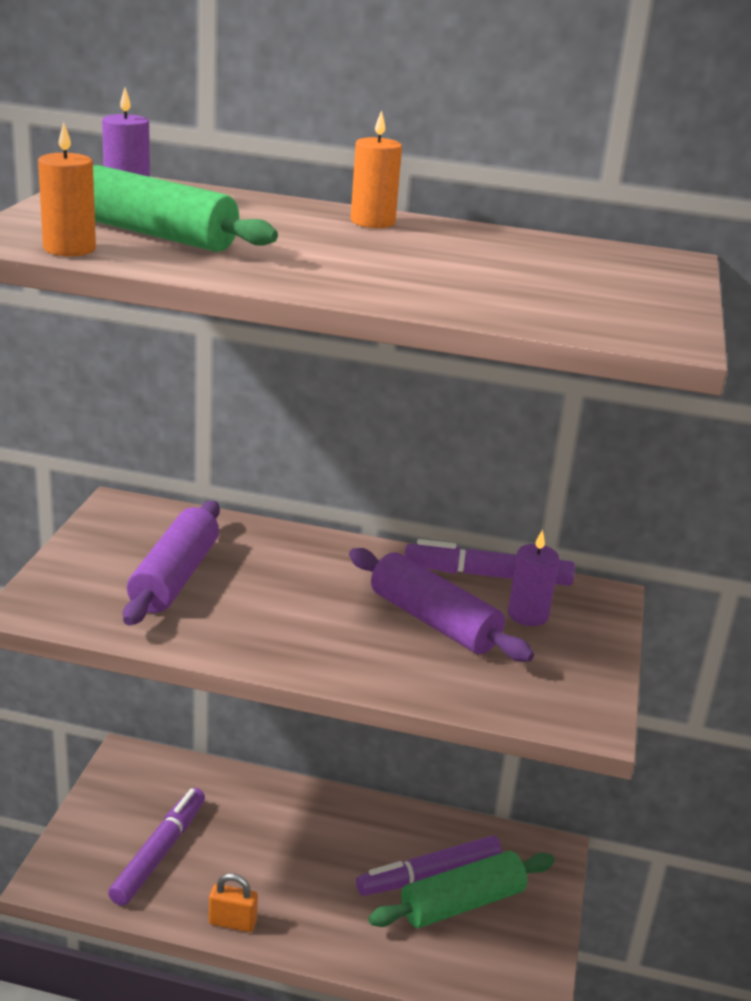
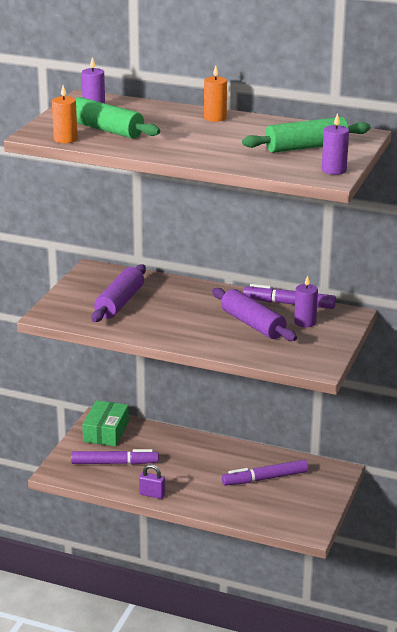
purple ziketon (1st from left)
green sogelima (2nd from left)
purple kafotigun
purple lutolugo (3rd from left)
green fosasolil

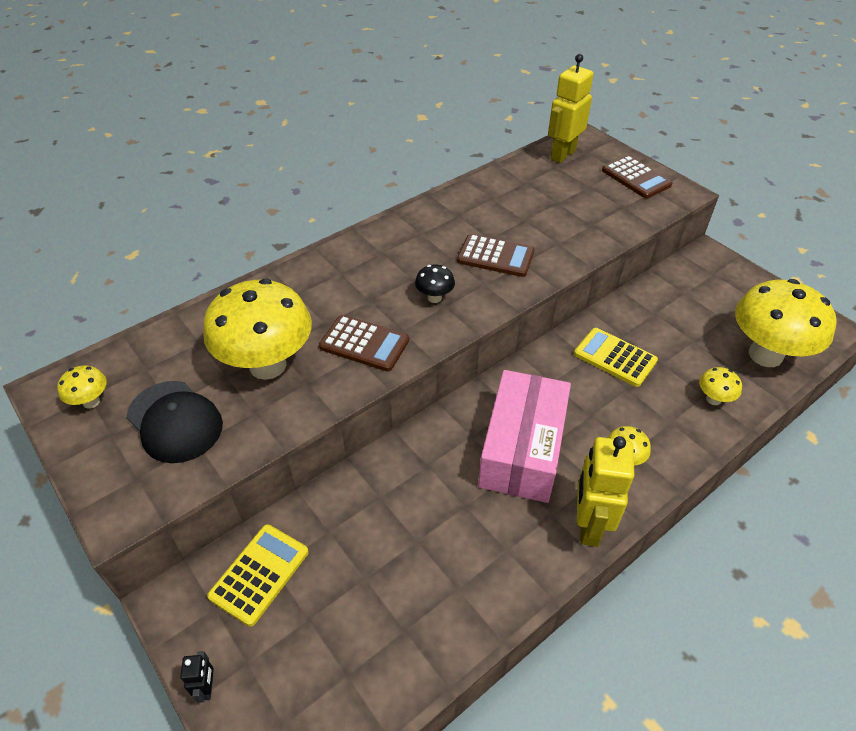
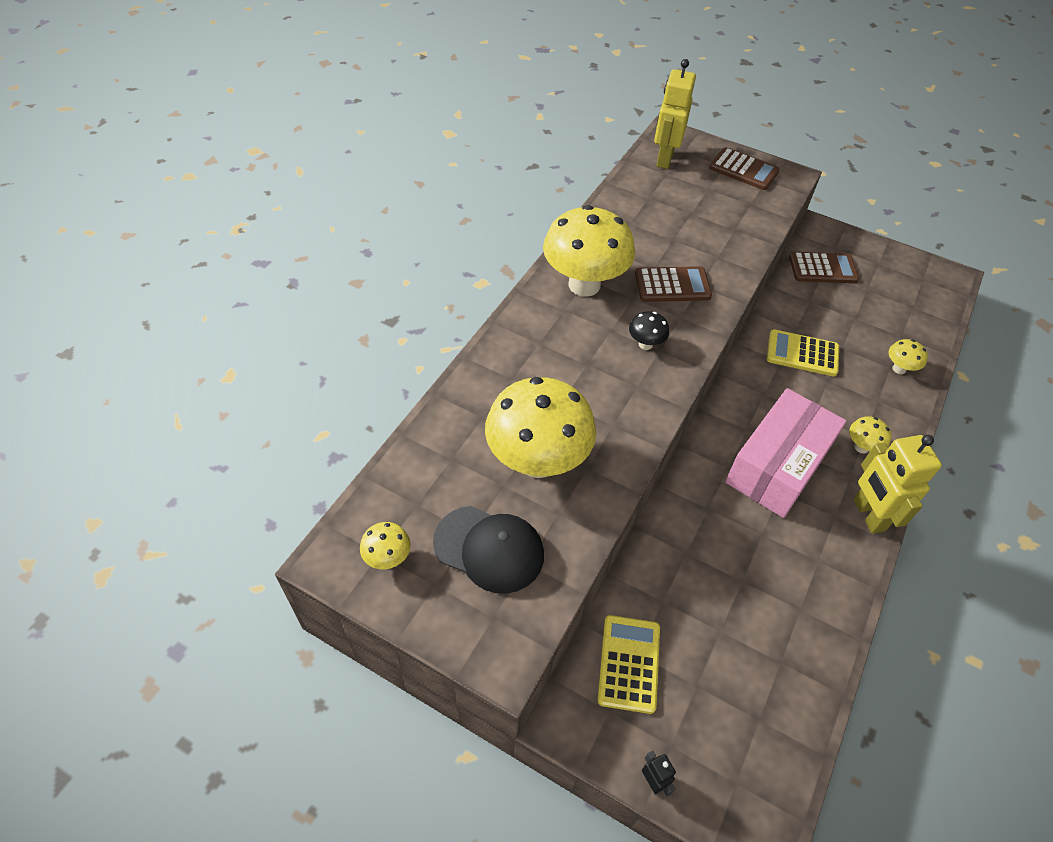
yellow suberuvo (3rd from left)
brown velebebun (3rd from left)
pink fosasolil

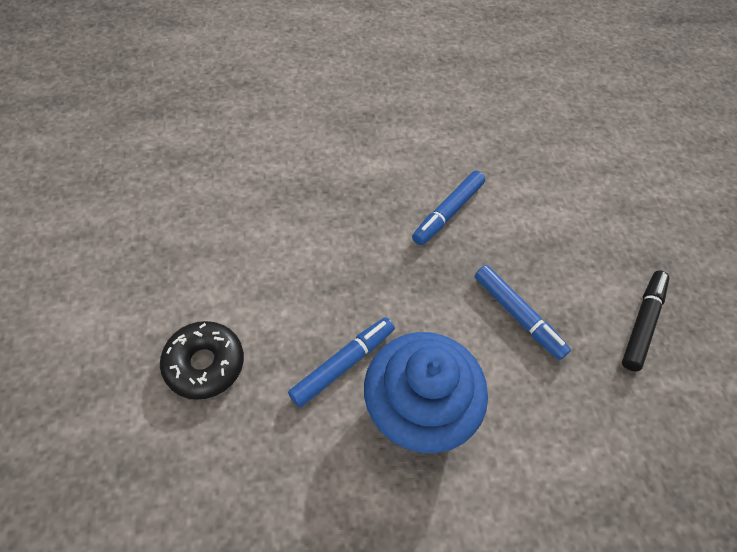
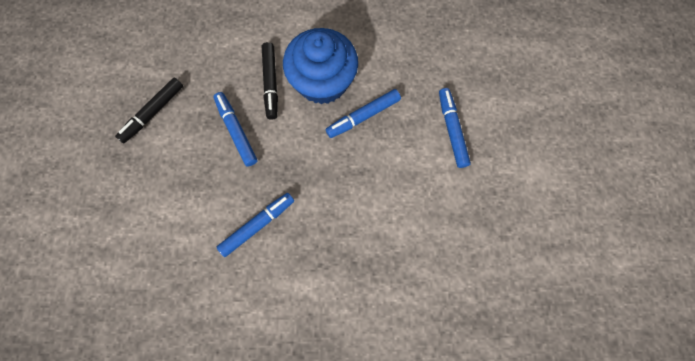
blue ziketon (4th from left)
black ziketon (2nd from left)

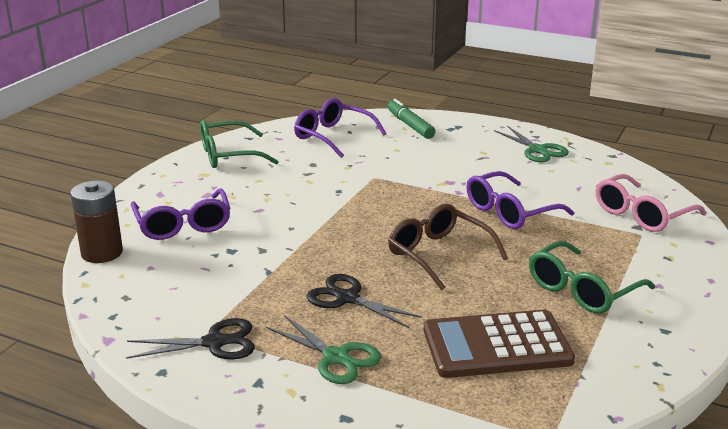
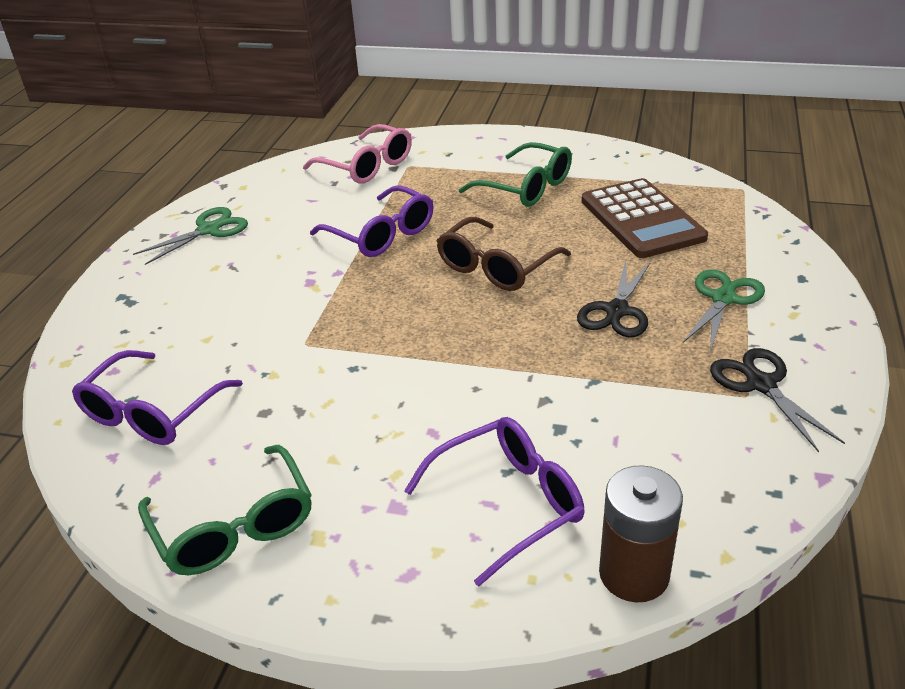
green ziketon

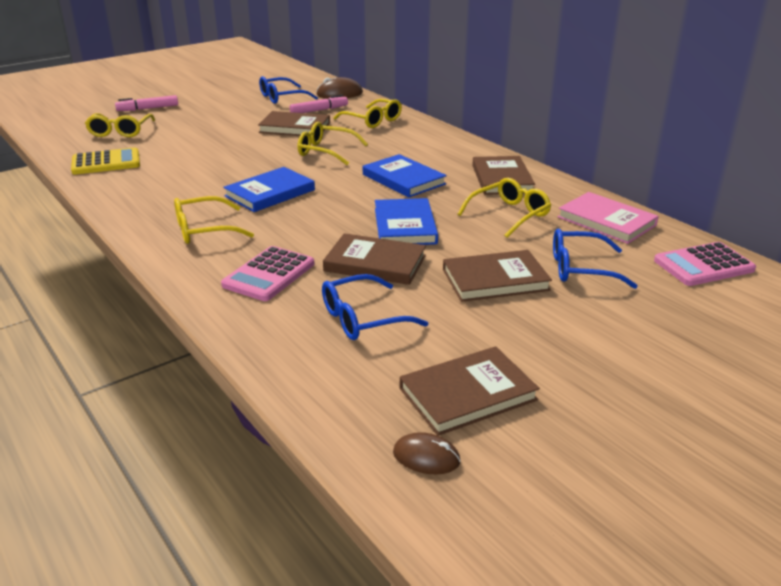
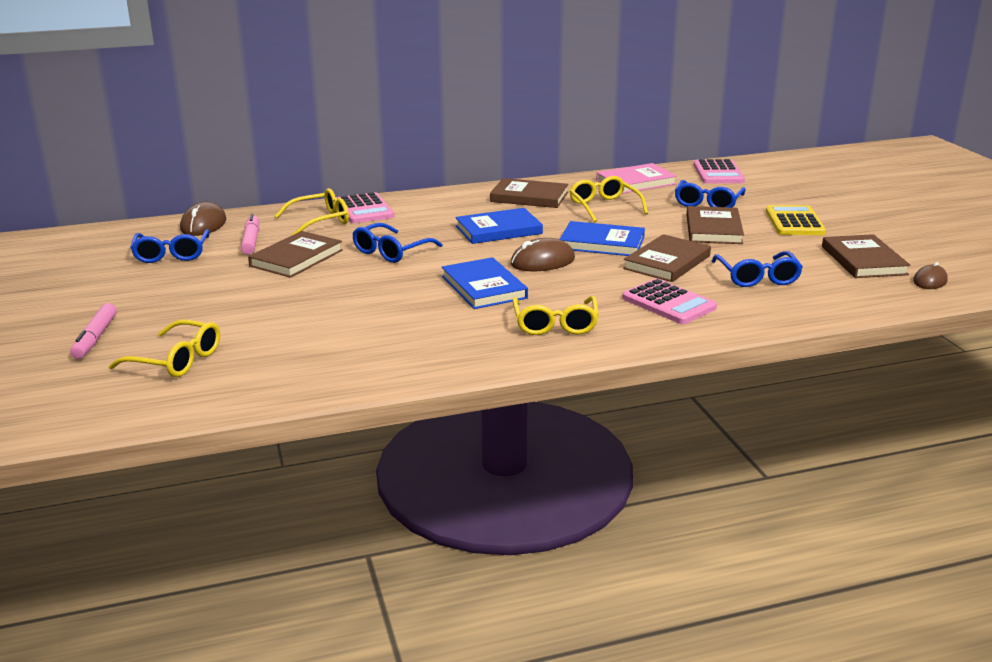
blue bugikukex (2nd from left)
yellow velebebun
pink velebebun (1st from left)
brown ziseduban (2nd from left)

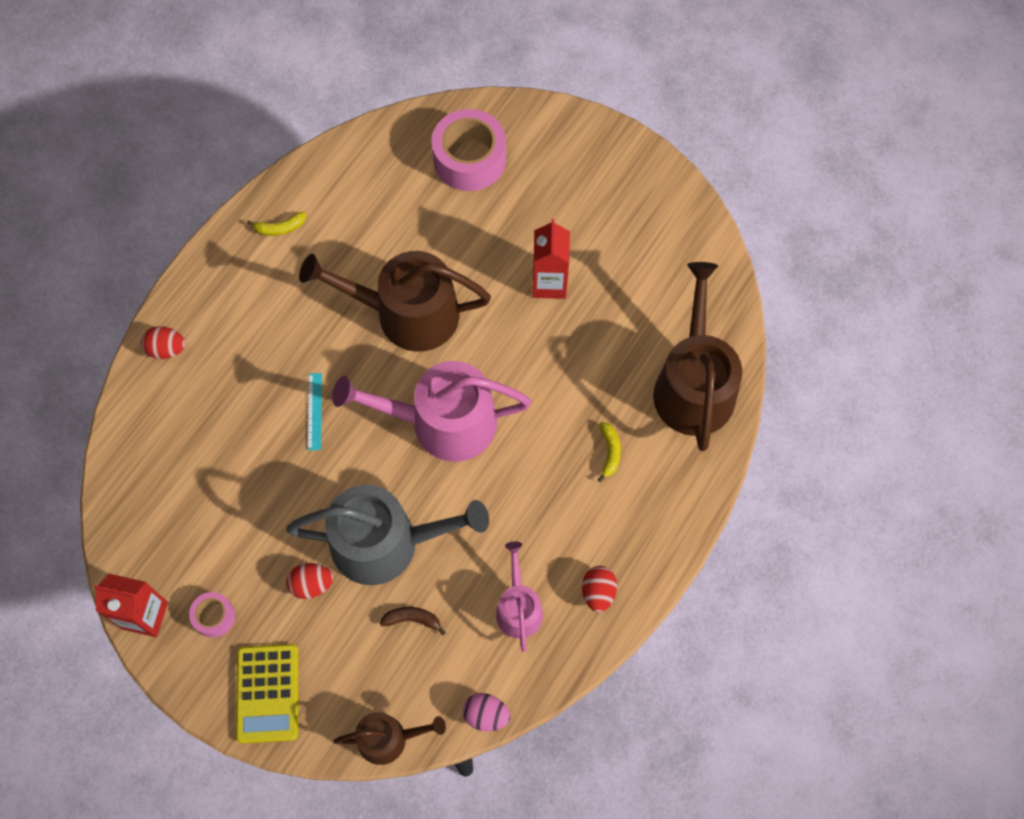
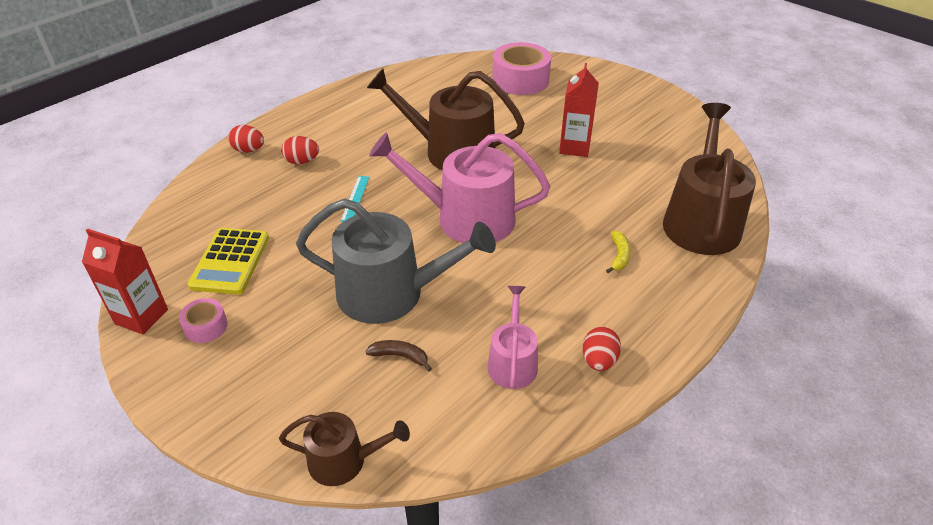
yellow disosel (1st from left in the first image)
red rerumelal (2nd from left)
yellow velebebun
pink rerumelal

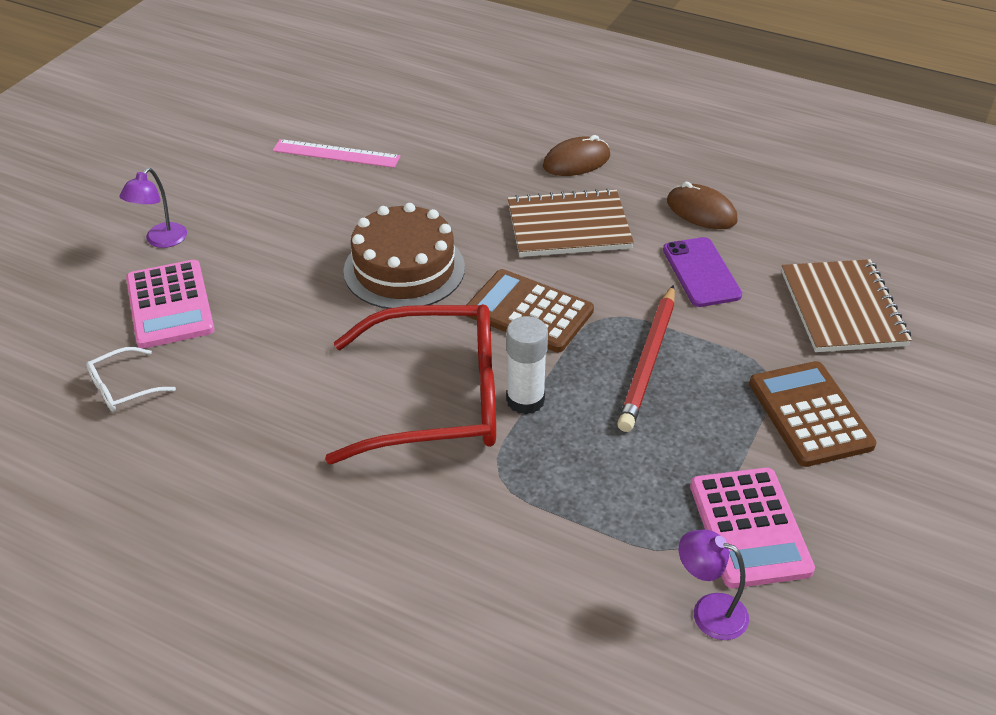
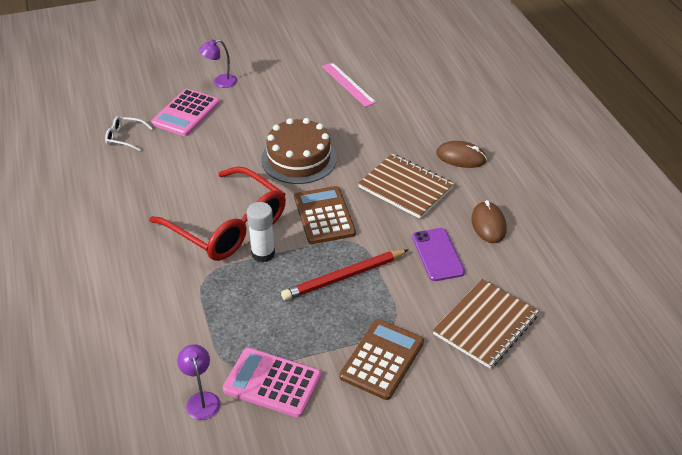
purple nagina
pink velebebun (2nd from left)

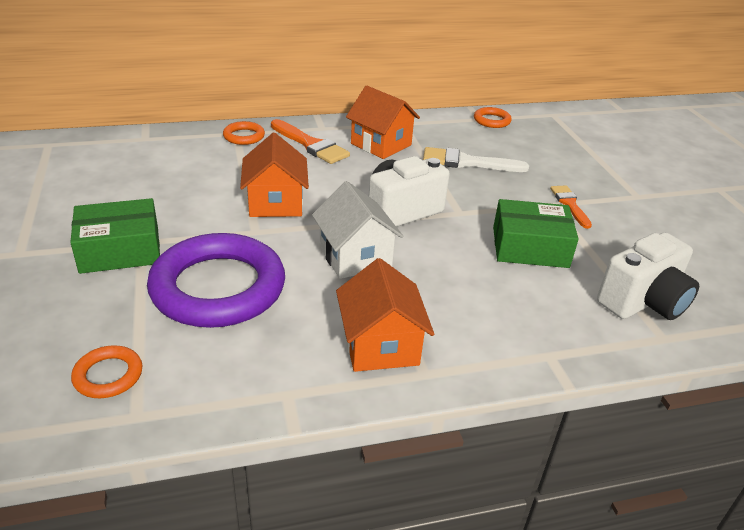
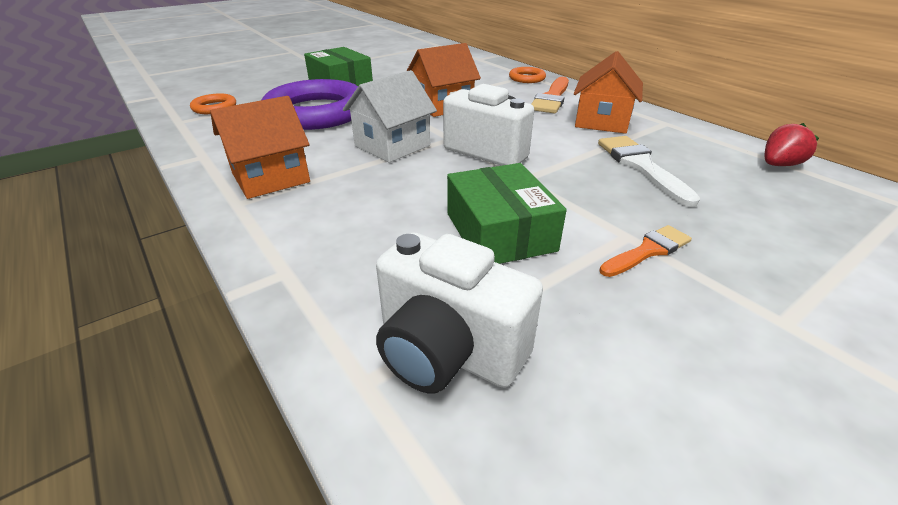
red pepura

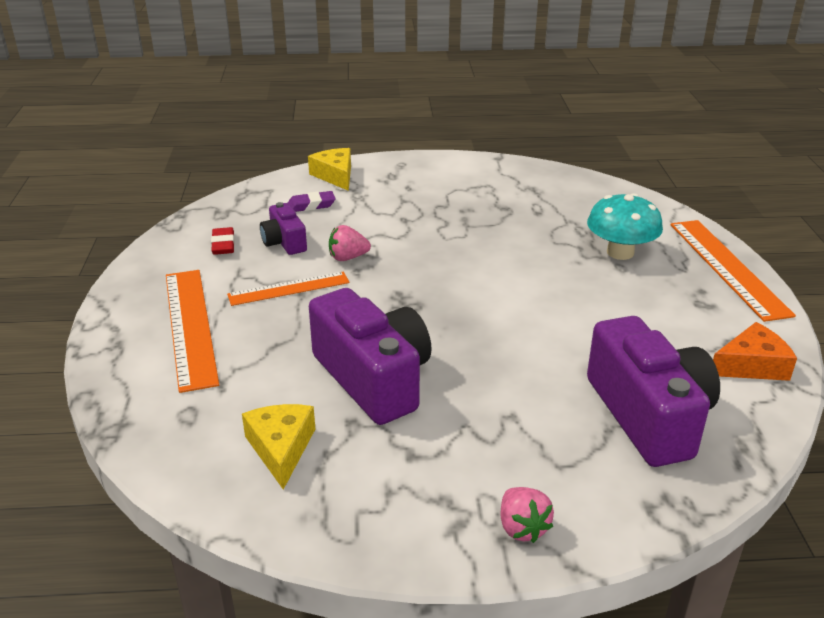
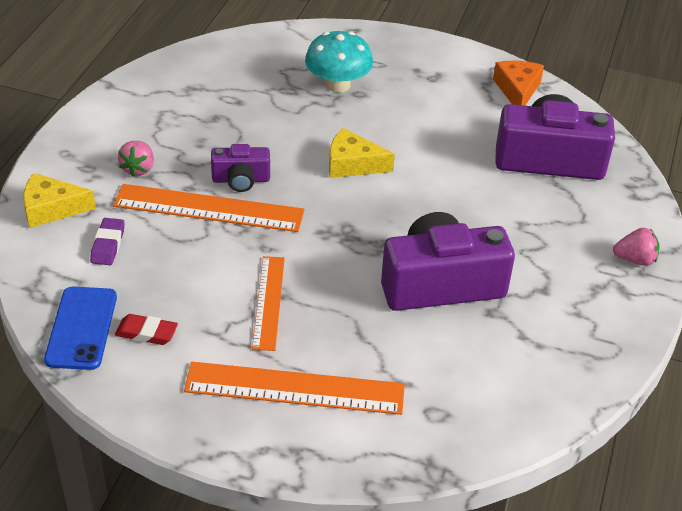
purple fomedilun (1st from left)
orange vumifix (1st from left)
pink pepura (1st from left)
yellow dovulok (2nd from left)
blue nagina

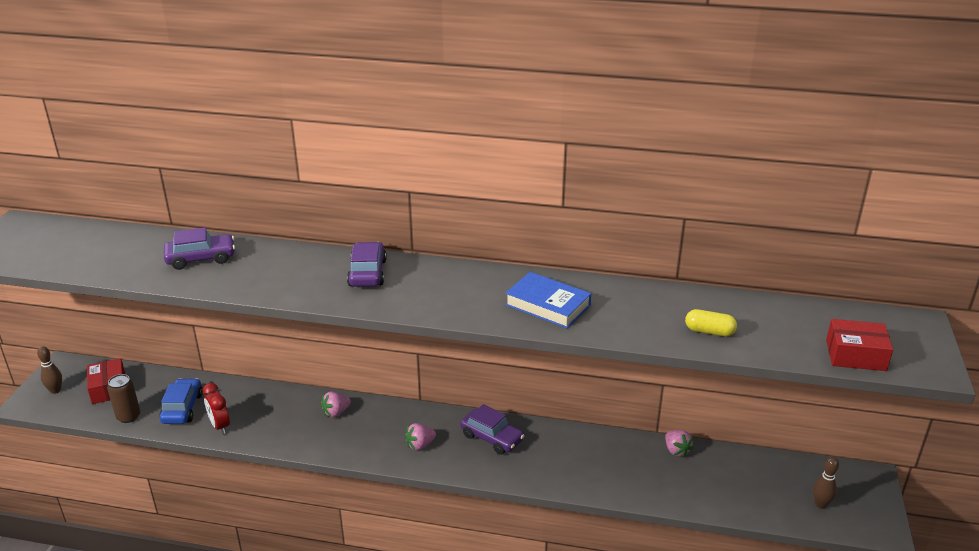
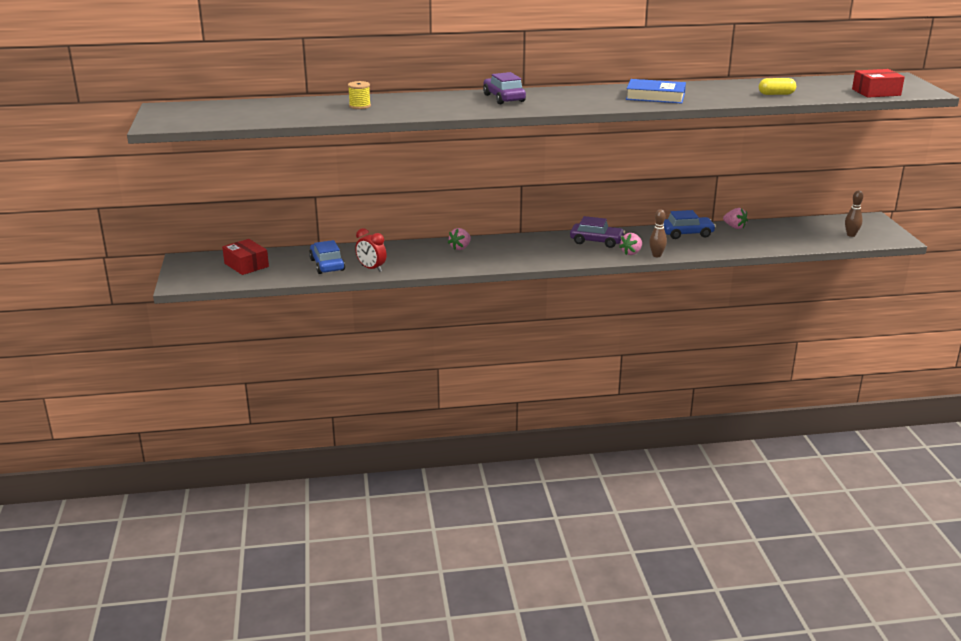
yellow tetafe
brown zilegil (1st from left)
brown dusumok
pink pepura (2nd from left)
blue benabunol (2nd from left)

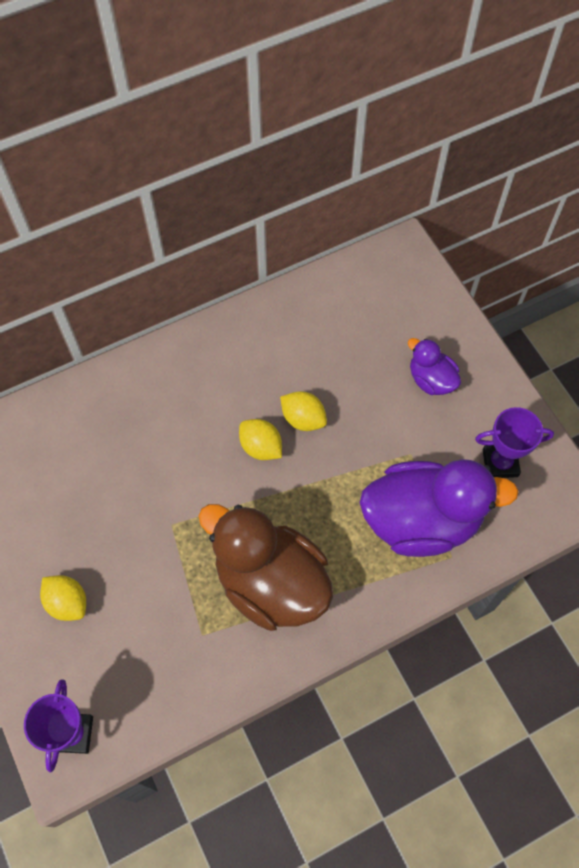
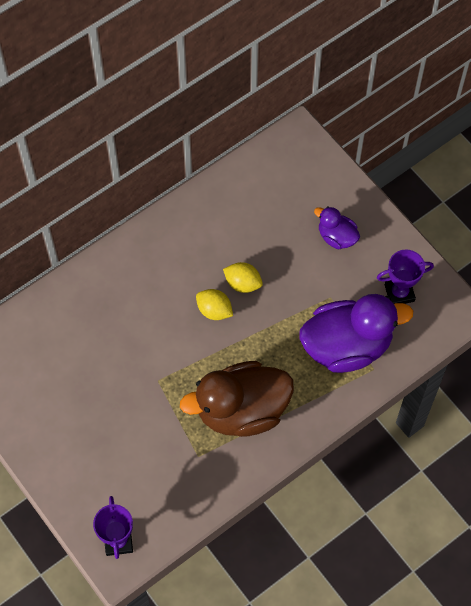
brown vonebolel
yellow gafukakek (1st from left in the first image)

